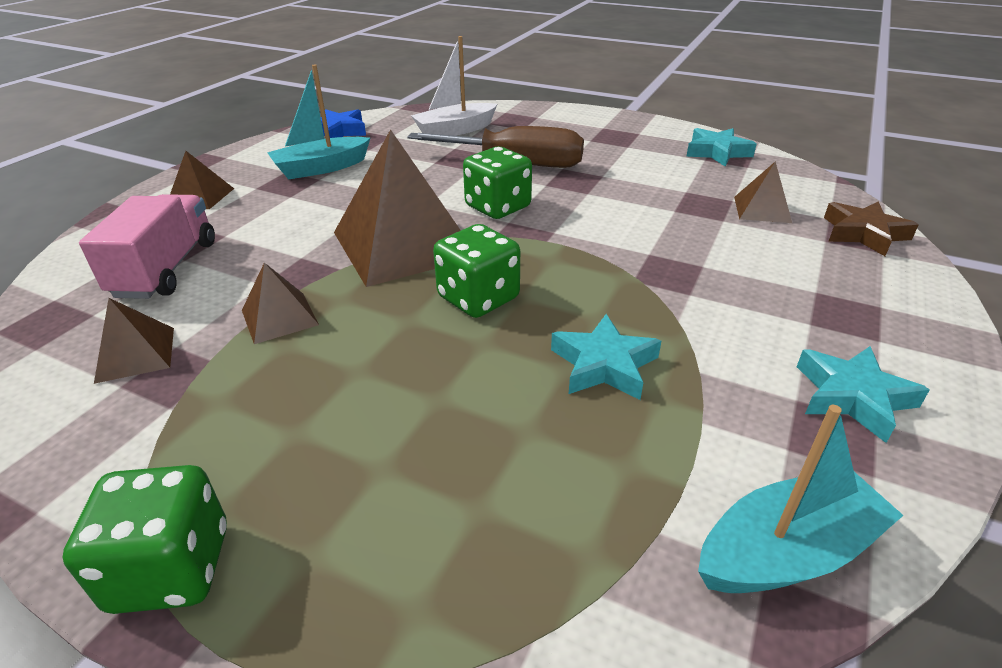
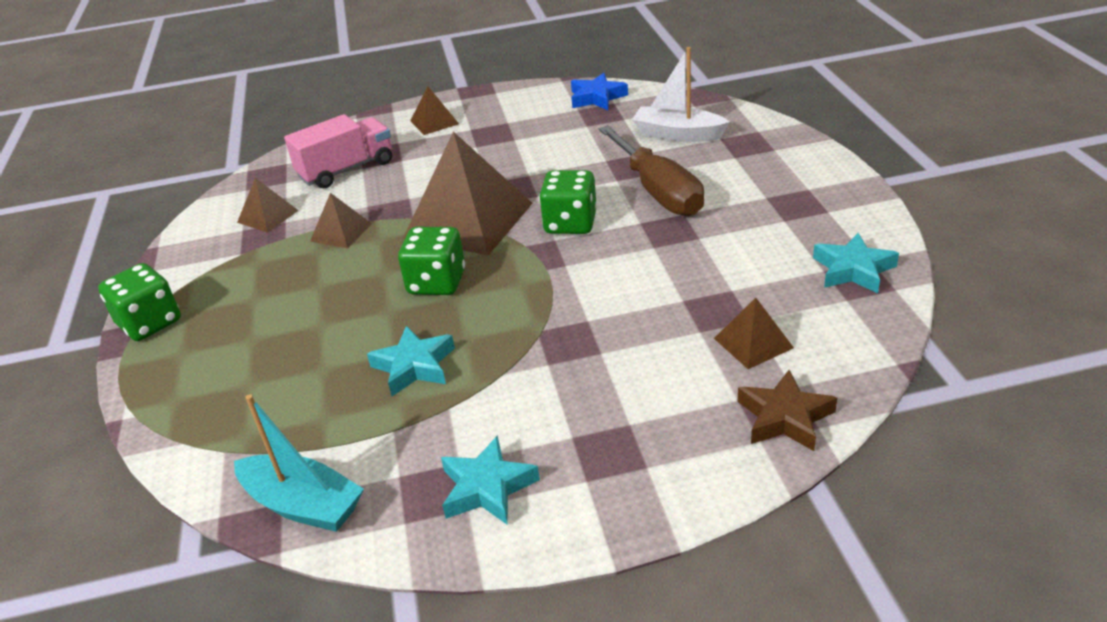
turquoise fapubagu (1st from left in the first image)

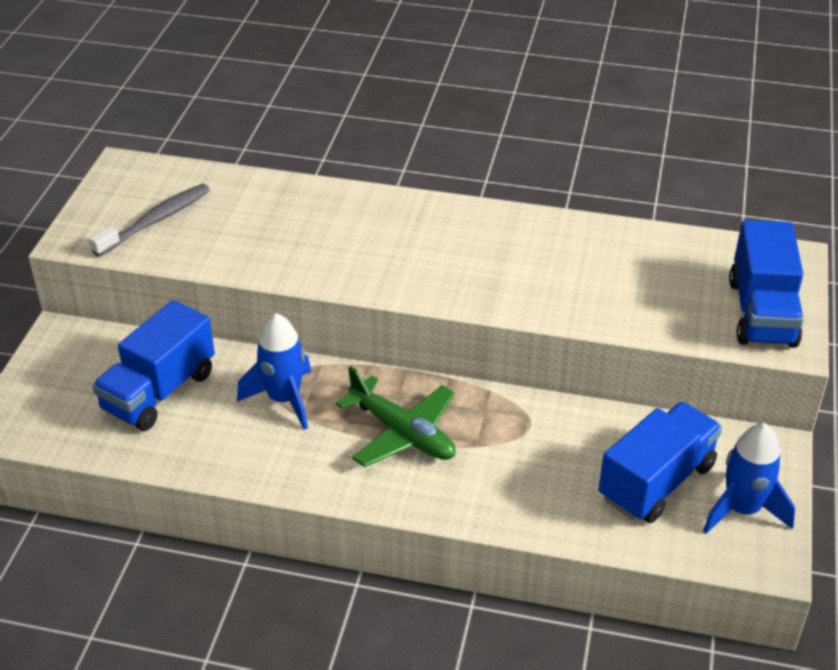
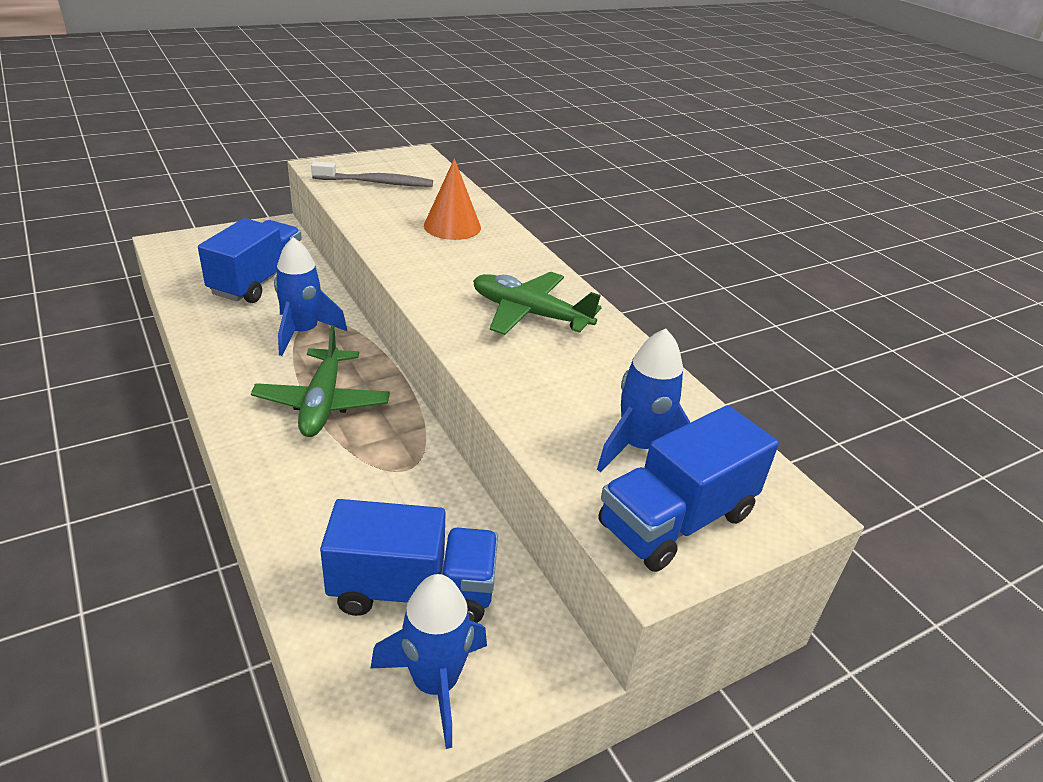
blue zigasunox (1st from left)
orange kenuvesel
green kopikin (2nd from left)
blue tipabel (3rd from left)

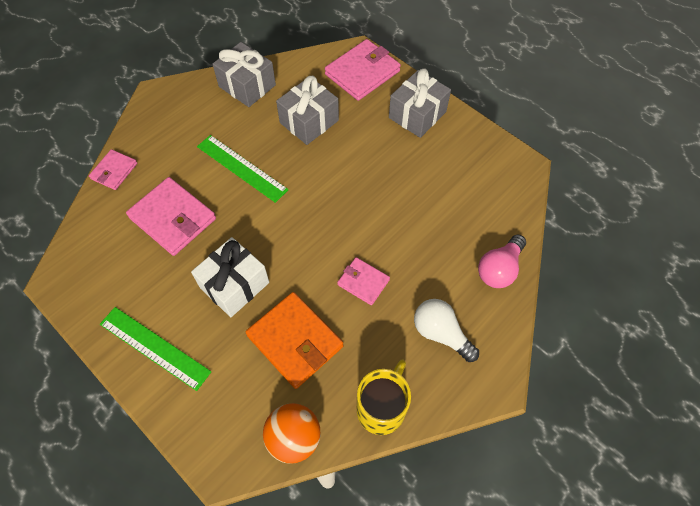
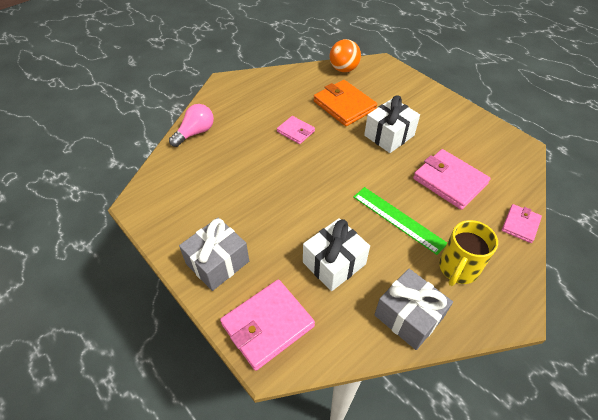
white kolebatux (1st from left)
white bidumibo
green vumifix (1st from left in the first image)
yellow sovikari

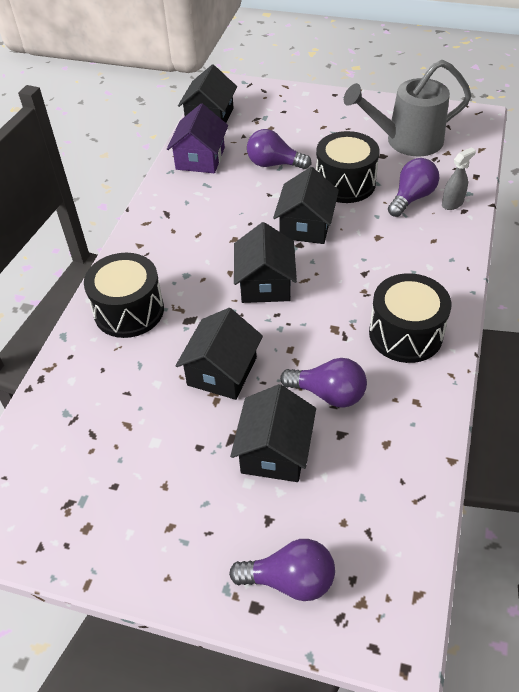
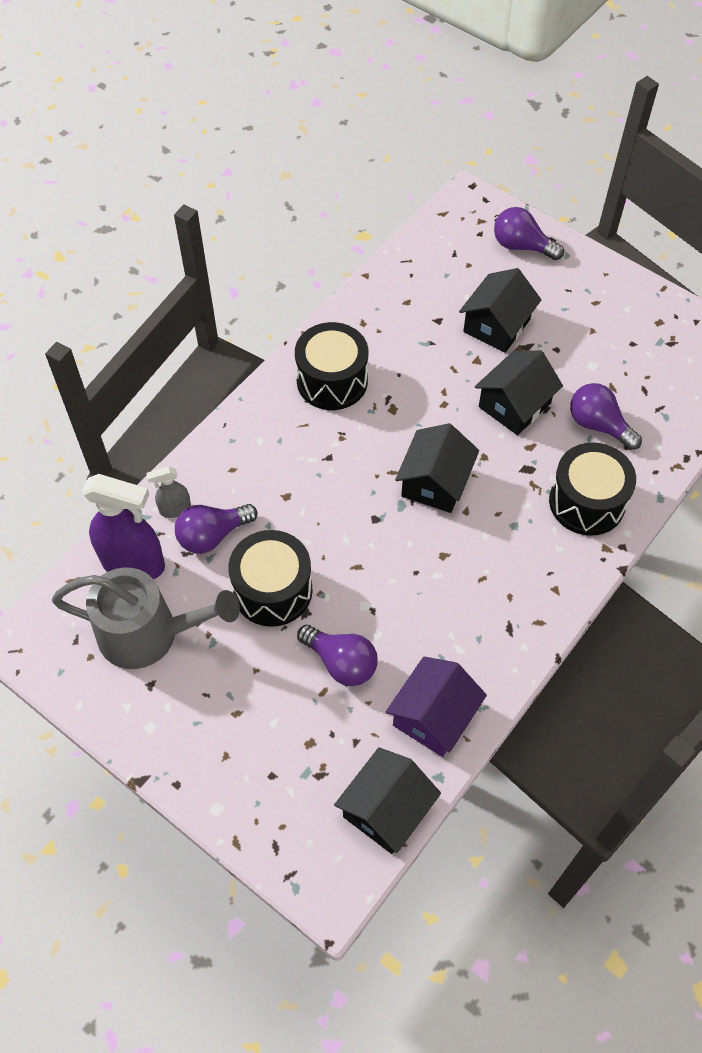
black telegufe (5th from left in the first image)
purple bidumibo (4th from left)
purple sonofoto

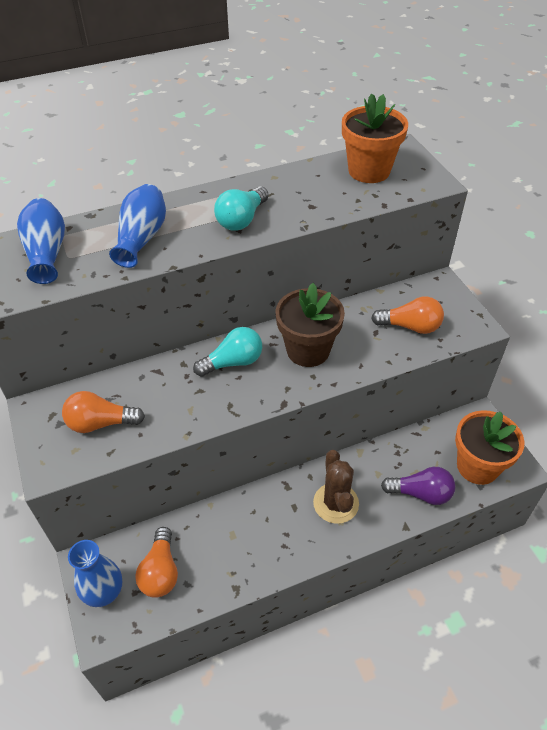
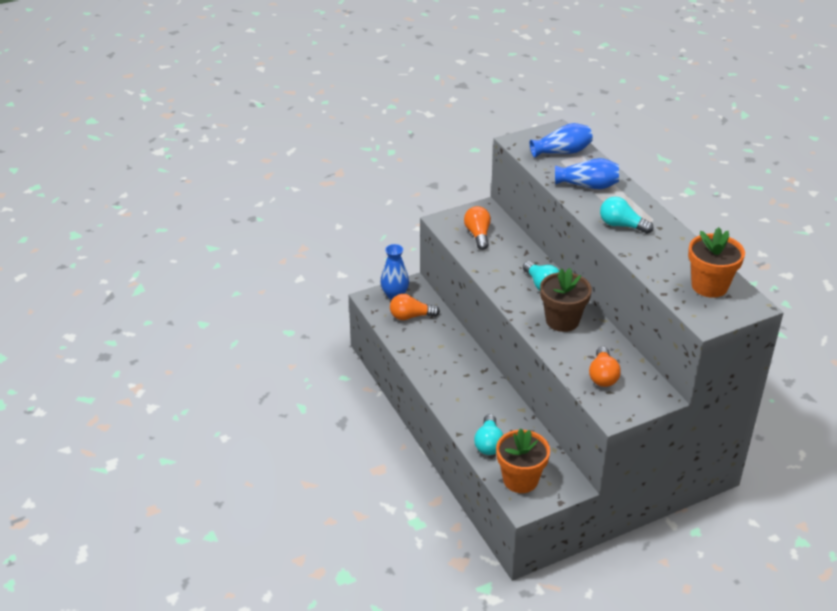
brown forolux
turquoise bidumibo (1st from left)

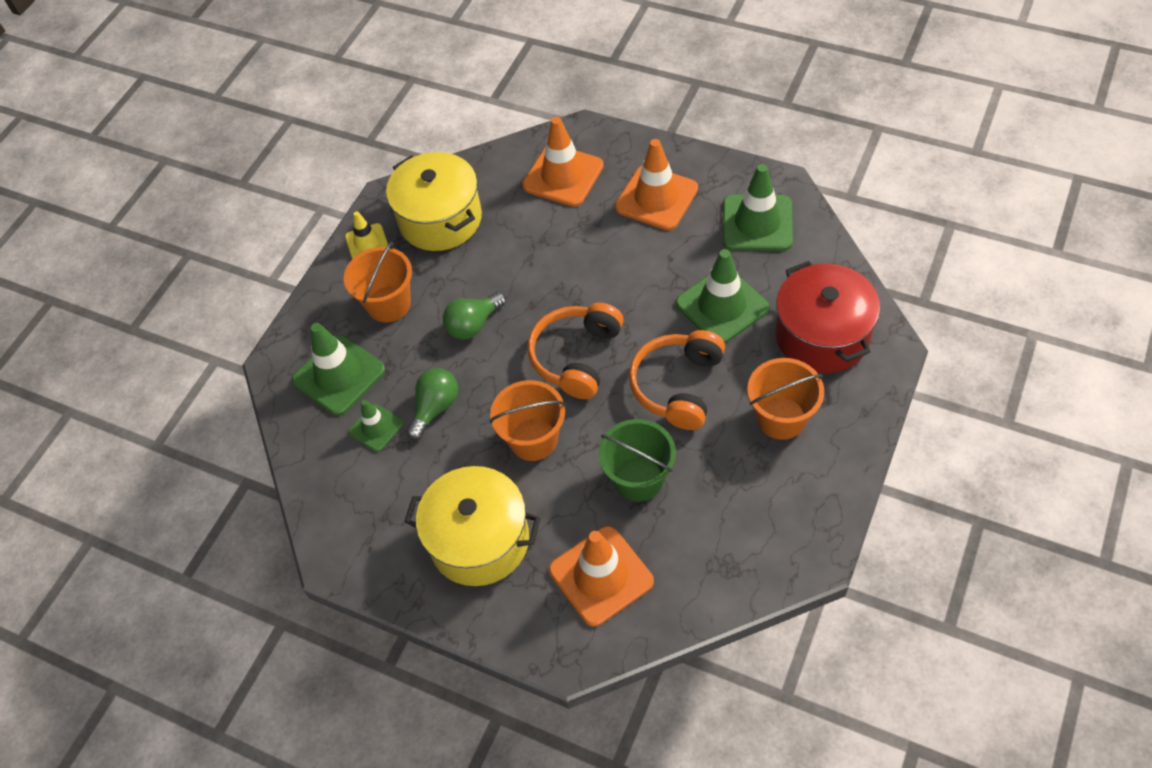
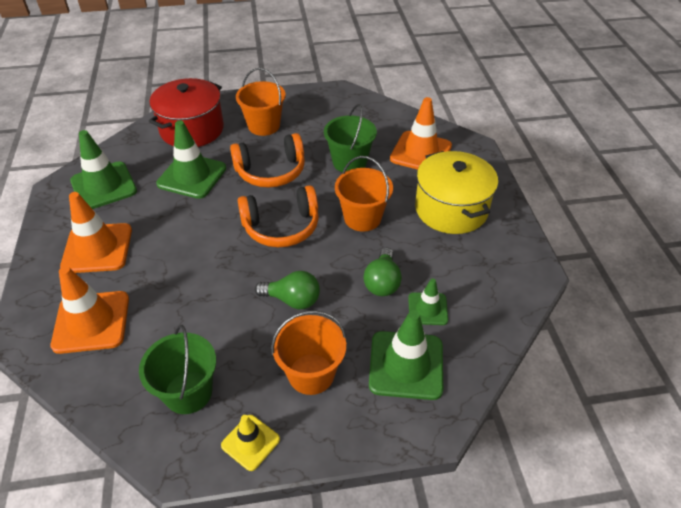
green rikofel (1st from left)
green bidumibo (2nd from left)

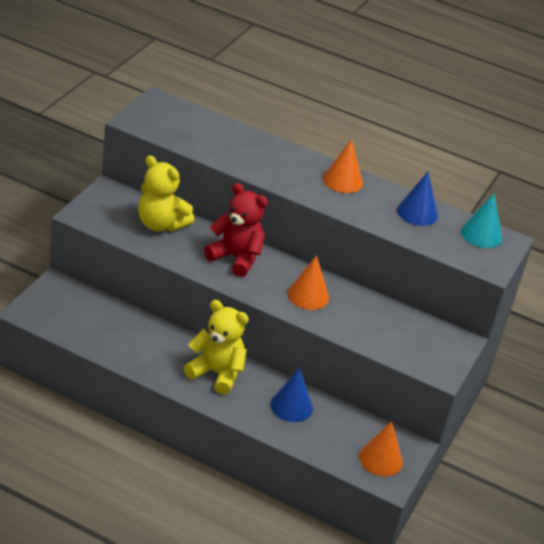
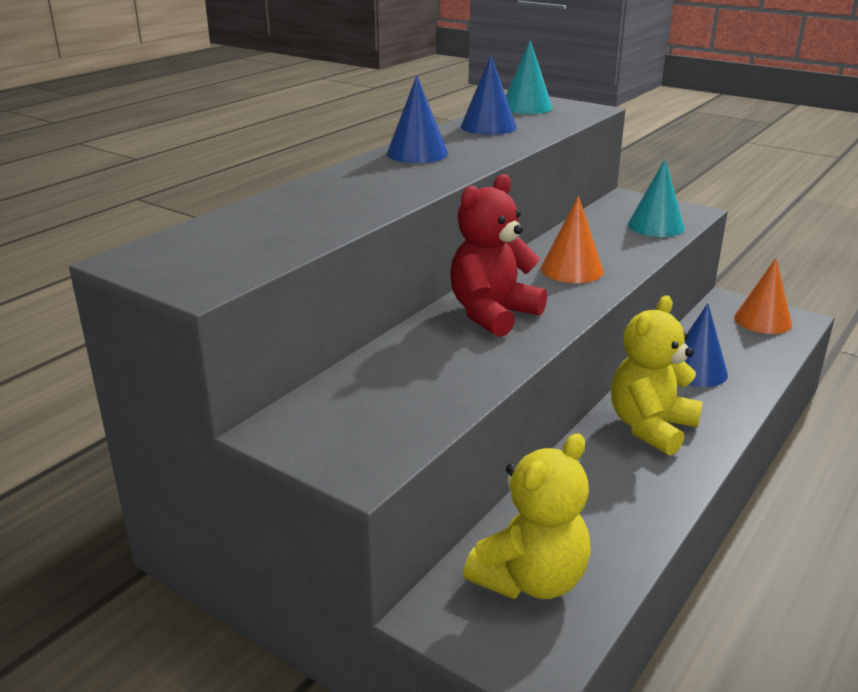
blue kenuvesel (1st from left)
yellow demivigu (1st from left)
turquoise kenuvesel (2nd from left)

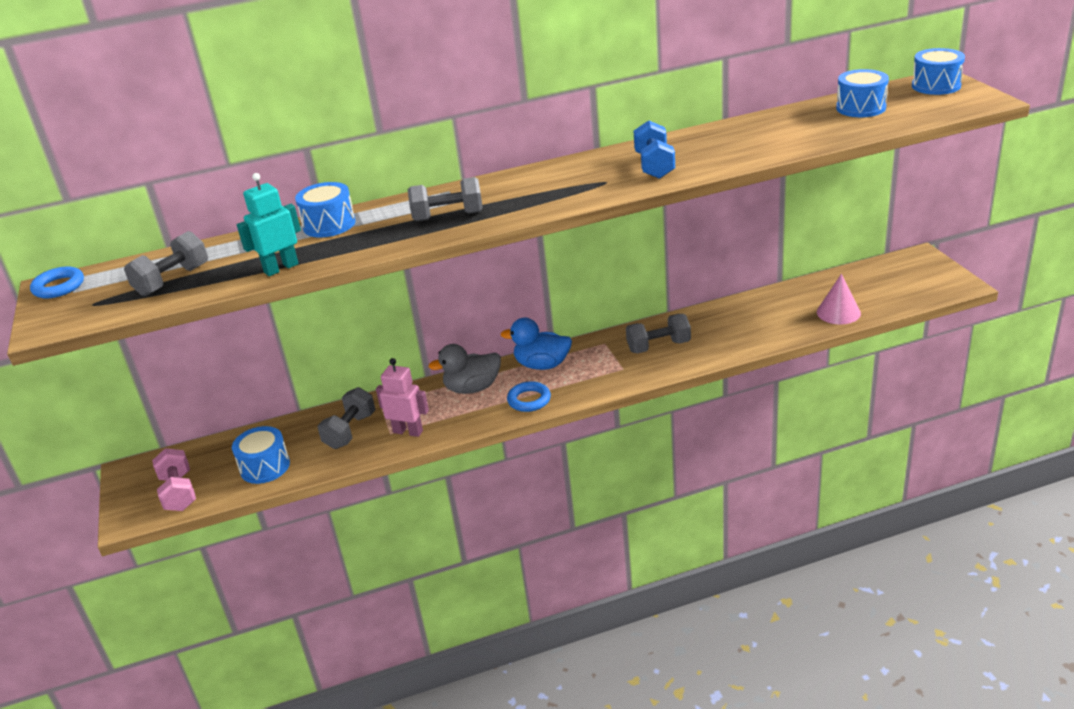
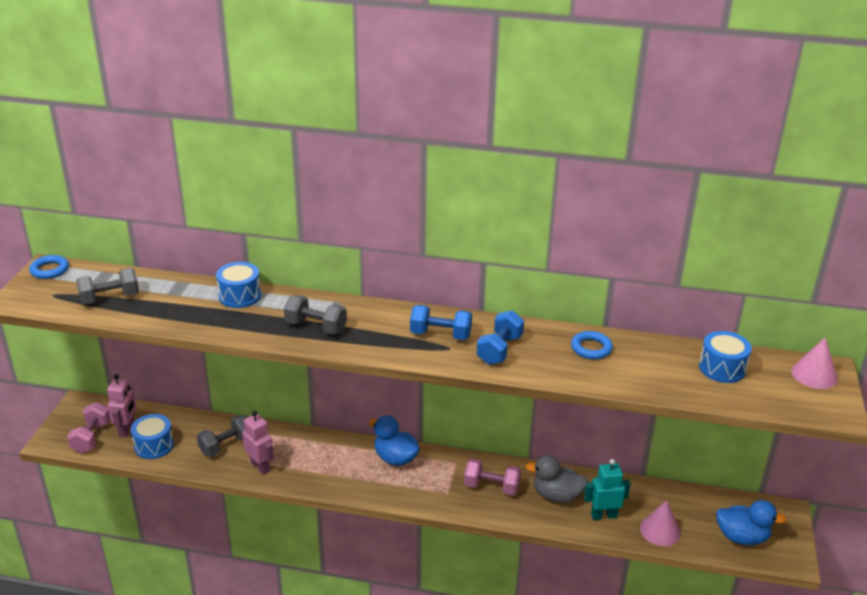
pink kenuvesel (2nd from left)
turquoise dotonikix
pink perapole (2nd from left)
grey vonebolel
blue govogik (2nd from left)
blue perapole (1st from left)
pink dotonikix (1st from left)
blue vonebolel (2nd from left)

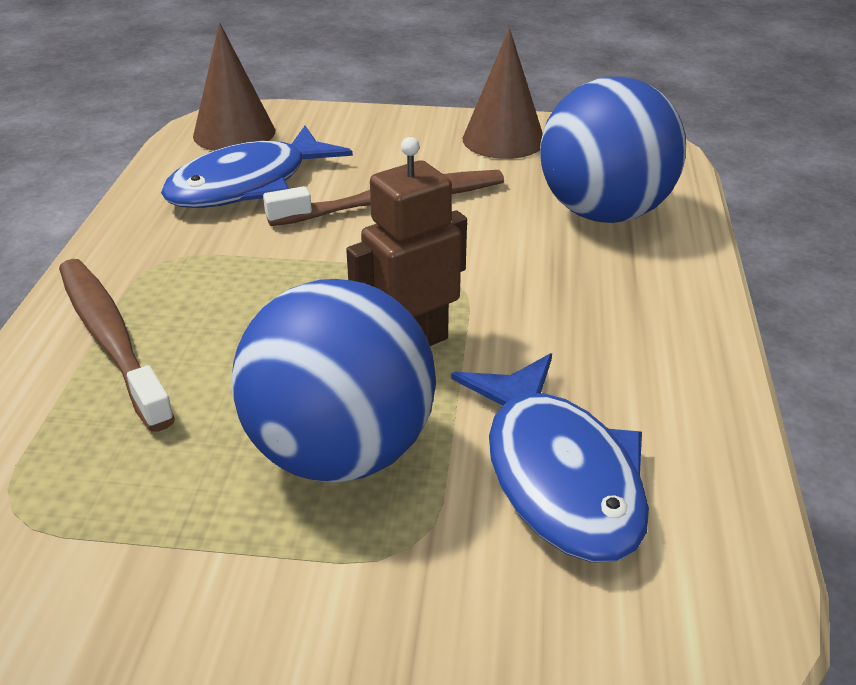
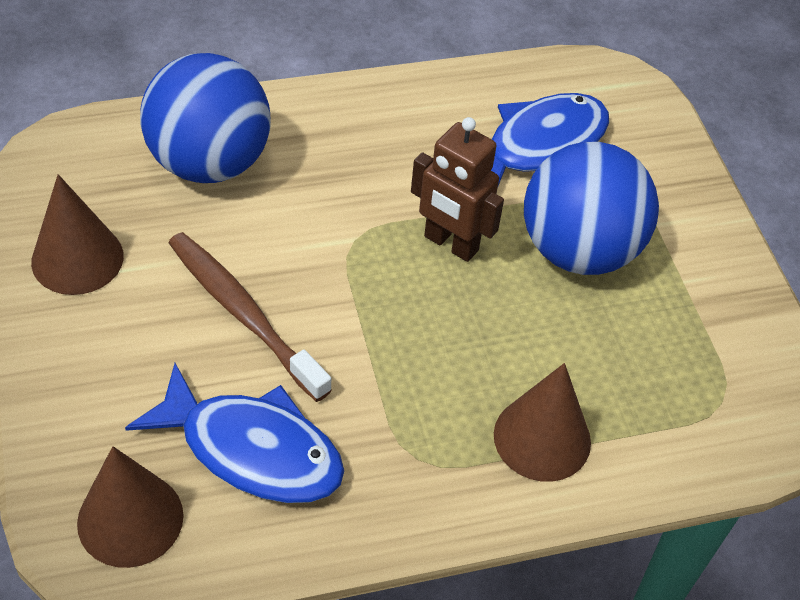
brown kenuvesel (3rd from left)

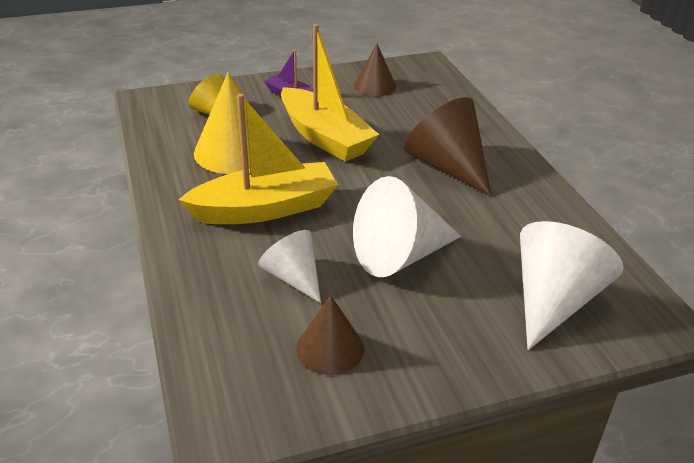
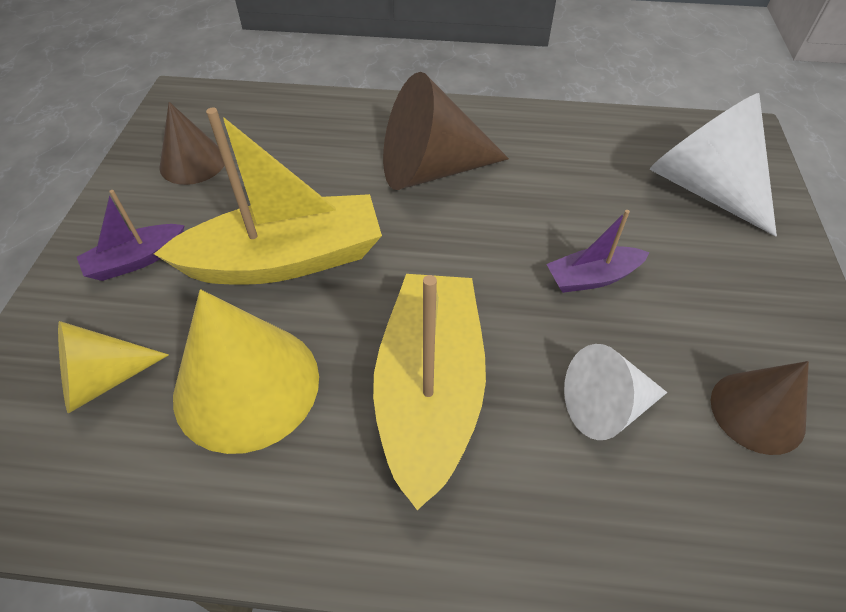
purple fapubagu (2nd from left)

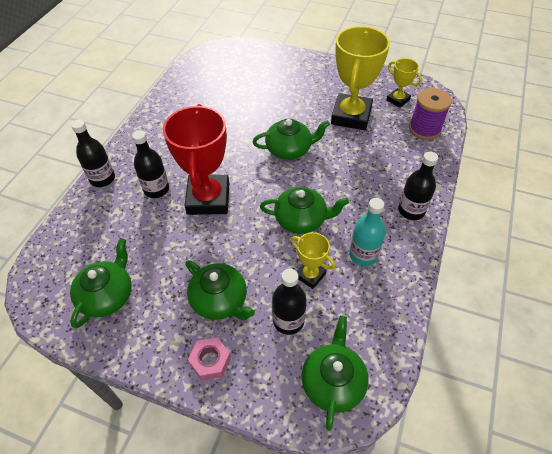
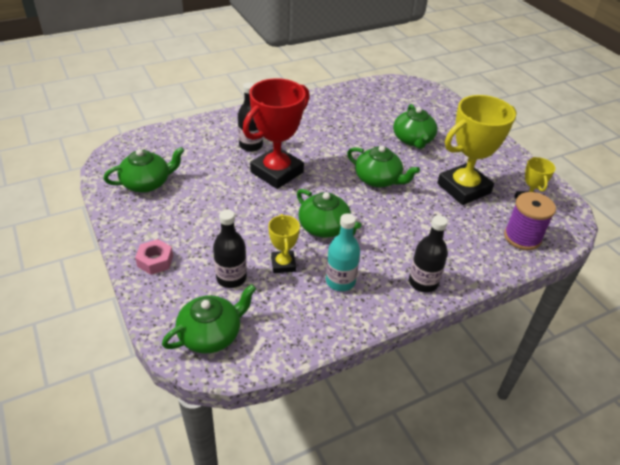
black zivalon (1st from left in the first image)
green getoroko (5th from left)

